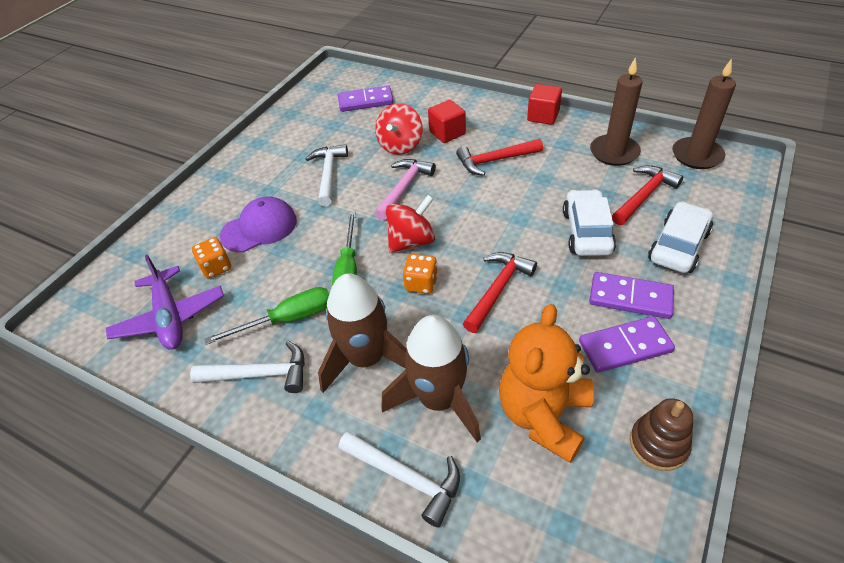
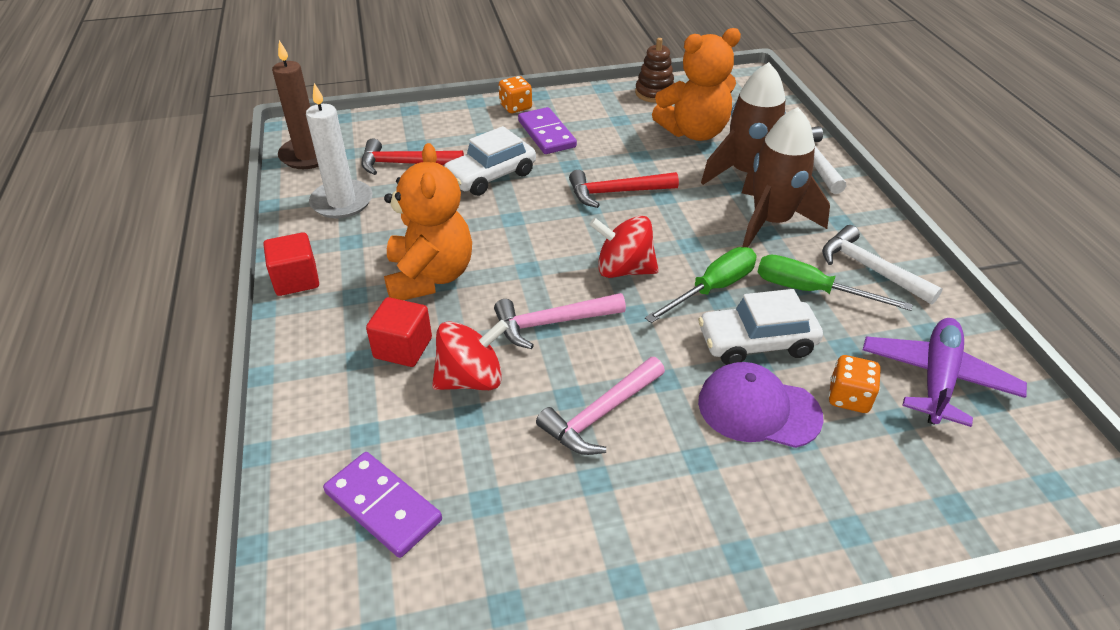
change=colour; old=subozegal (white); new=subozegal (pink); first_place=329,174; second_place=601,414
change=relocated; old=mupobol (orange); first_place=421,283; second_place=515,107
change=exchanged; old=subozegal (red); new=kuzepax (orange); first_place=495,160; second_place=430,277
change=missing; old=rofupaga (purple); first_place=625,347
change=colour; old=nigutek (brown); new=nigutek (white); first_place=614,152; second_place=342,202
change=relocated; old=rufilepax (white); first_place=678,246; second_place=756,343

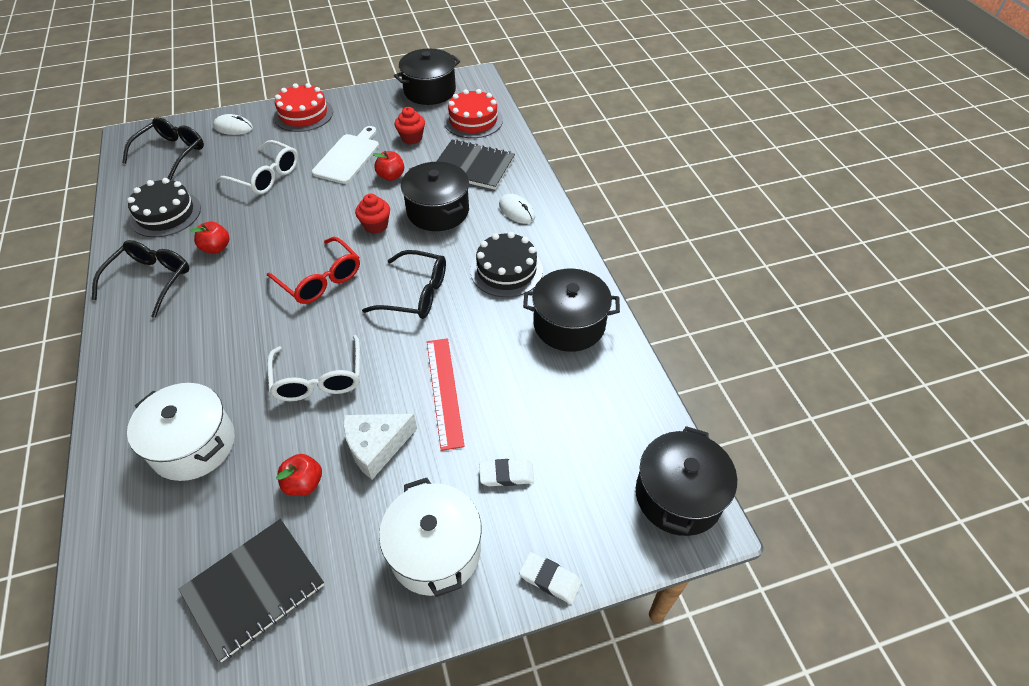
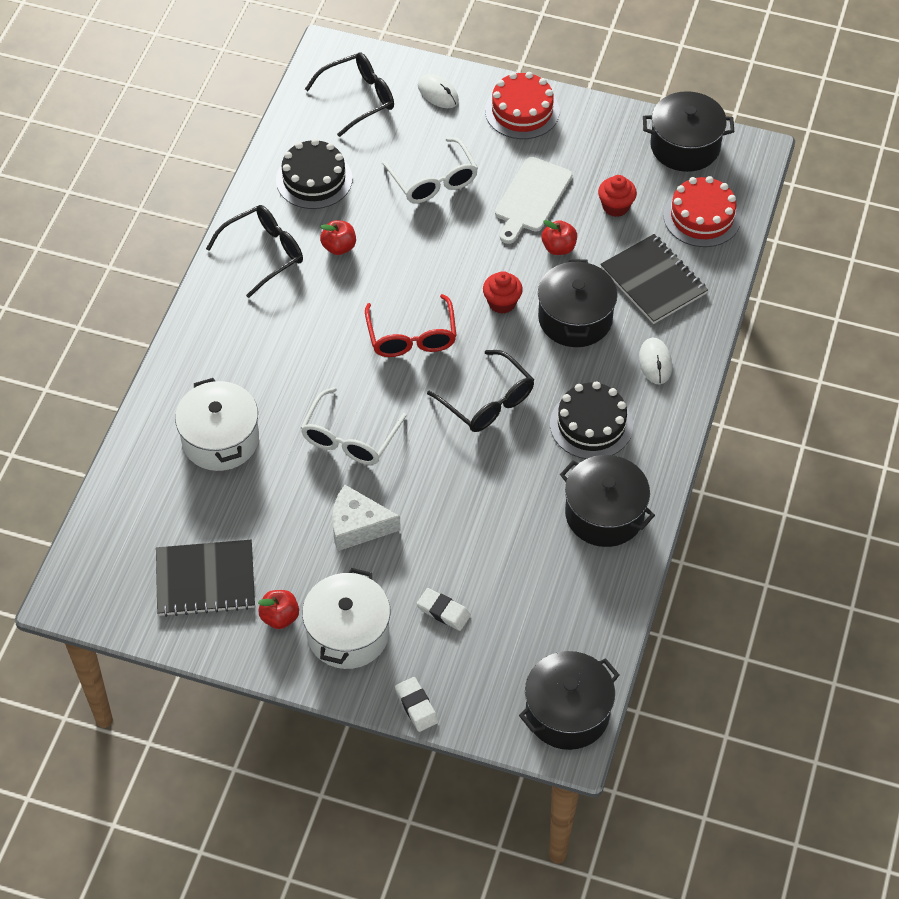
change=relocated; old=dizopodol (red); first_place=304,483; second_place=280,617
change=spun; old=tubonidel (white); first_place=348,157; second_place=531,198; degrees=150
change=missing; old=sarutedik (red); first_place=444,391

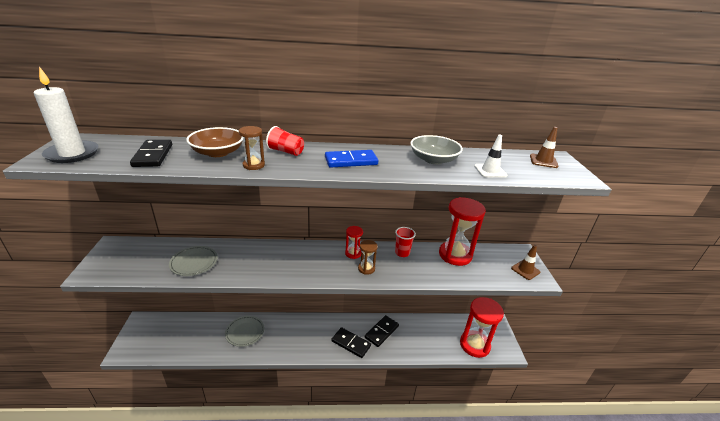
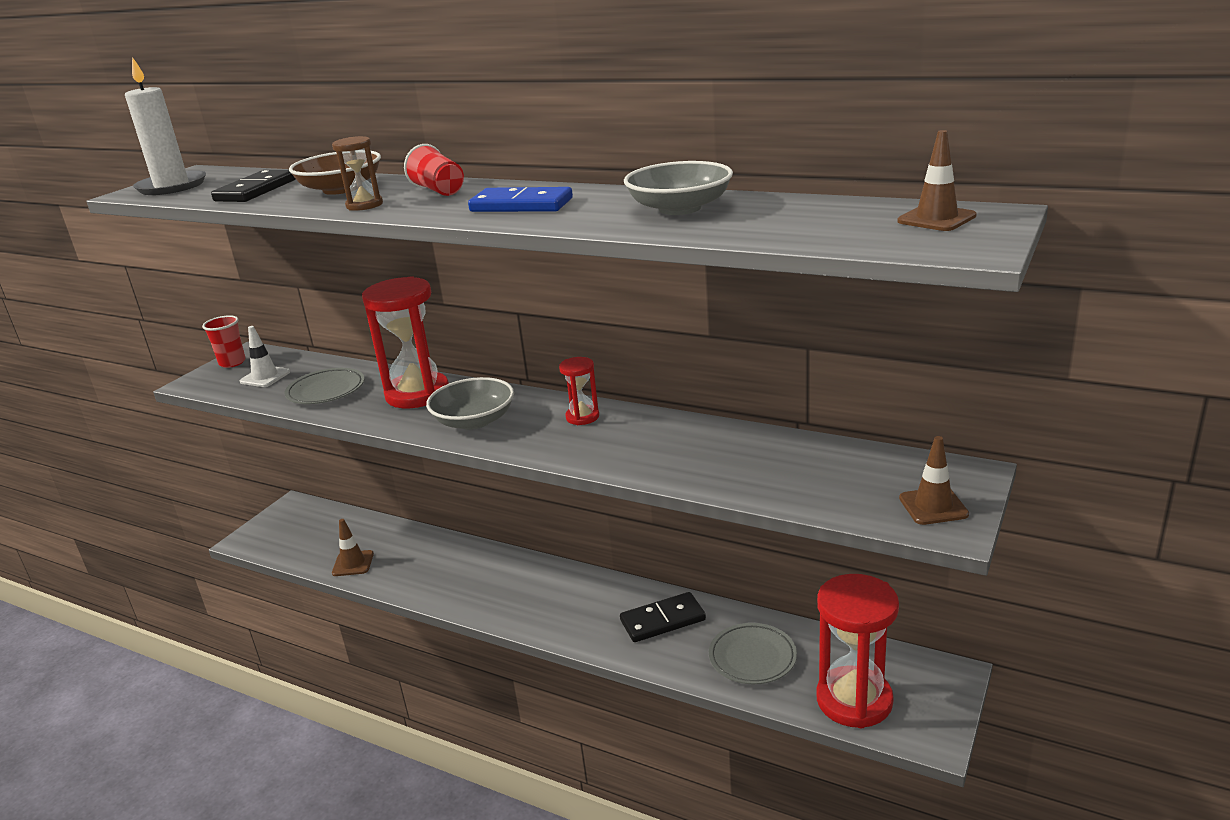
change=relocated; old=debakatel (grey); first_place=245,332; second_place=752,658
change=missing; old=rofupaga (black); first_place=351,343
change=missing; old=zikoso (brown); first_place=366,268
change=relocated; old=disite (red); first_place=402,253; second_place=232,363
change=relocated; old=zikoso (red); first_place=455,255; second_place=417,394
change=relocated; old=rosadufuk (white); first_place=490,171; second_place=265,377
change=appeared; new=rosadufuk (brown); second_place=353,563
change=appeared; new=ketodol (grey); second_place=474,421

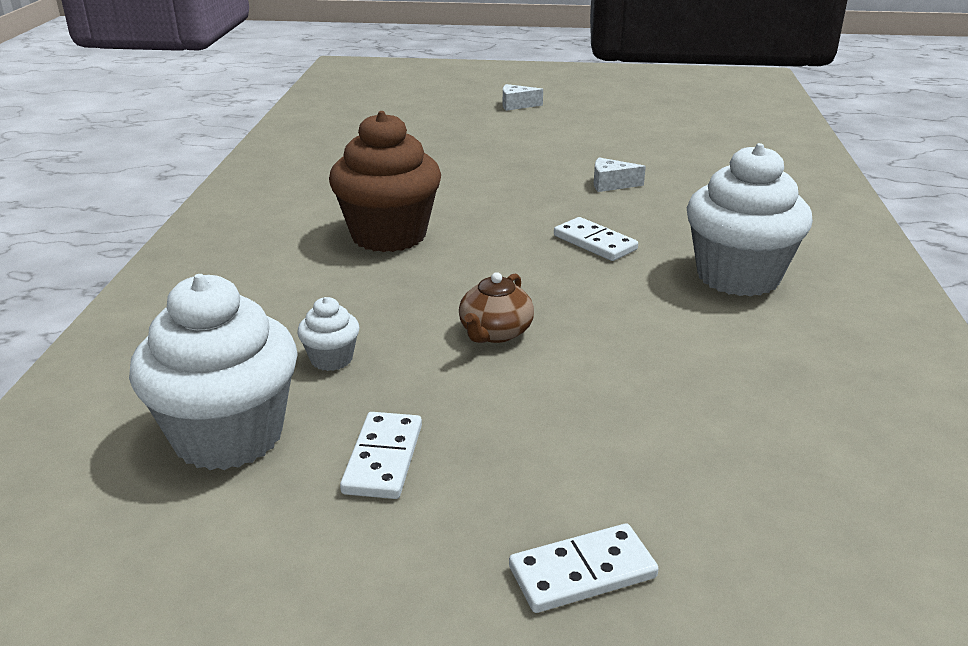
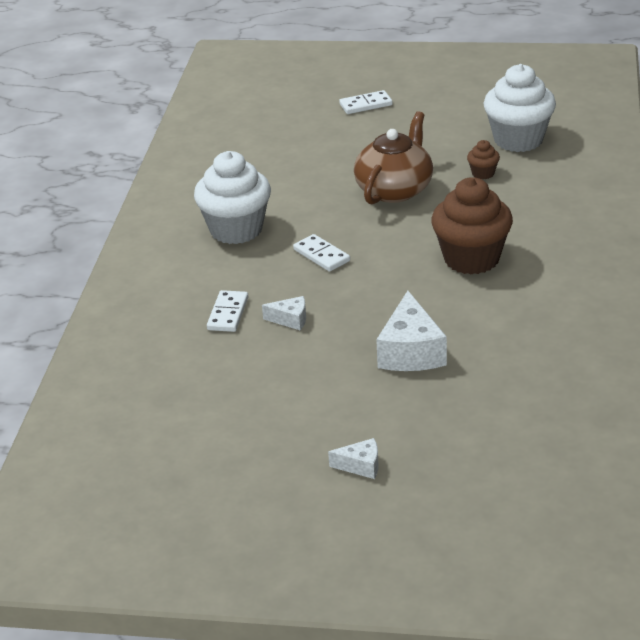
change=colour; old=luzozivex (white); new=luzozivex (brown); first_place=331,359; second_place=483,173
change=relocated; old=rofupaga (white); first_place=383,459; second_place=228,314
change=size; old=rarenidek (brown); first_place=495,332; second_place=395,190; factor=1.86
change=appeared; new=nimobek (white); second_place=411,351

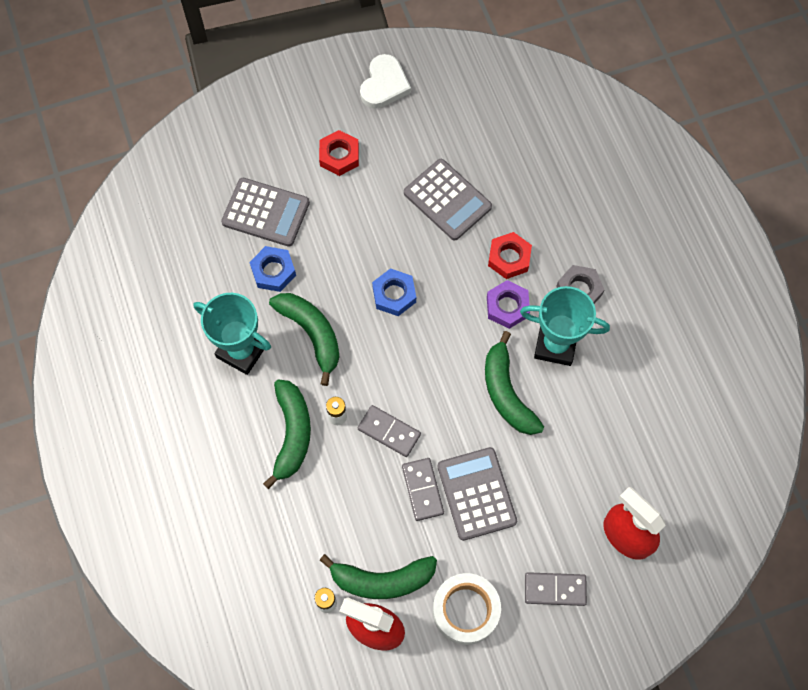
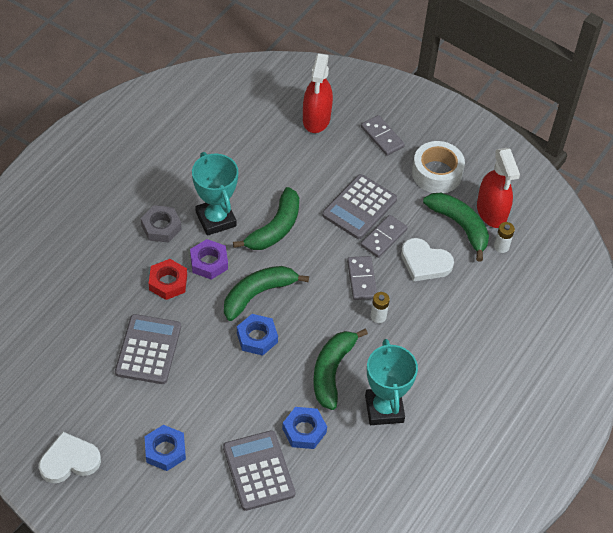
change=relocated; old=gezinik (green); first_place=292,434; second_place=258,294
change=colour; old=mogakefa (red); new=mogakefa (blue); first_place=339,156; second_place=165,450
change=appeared; new=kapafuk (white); second_place=425,262

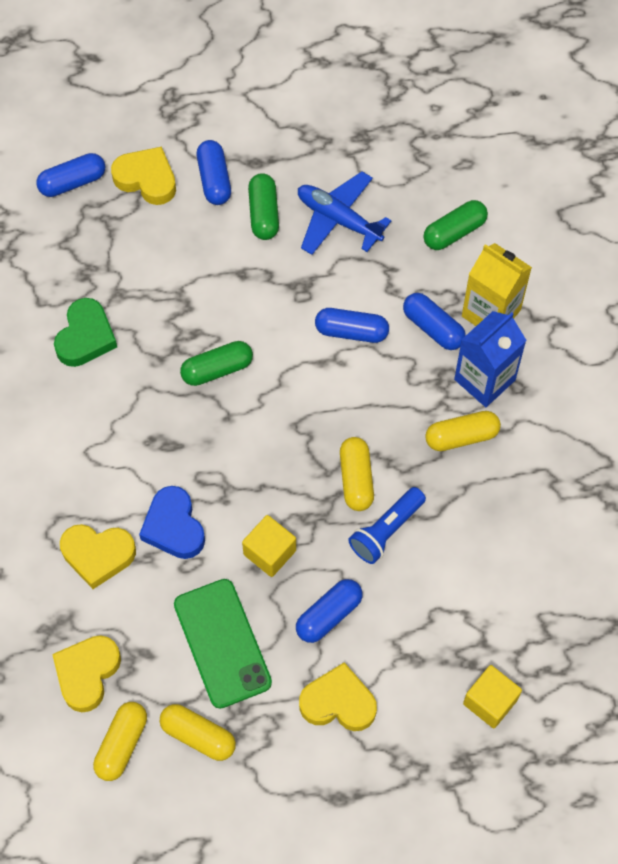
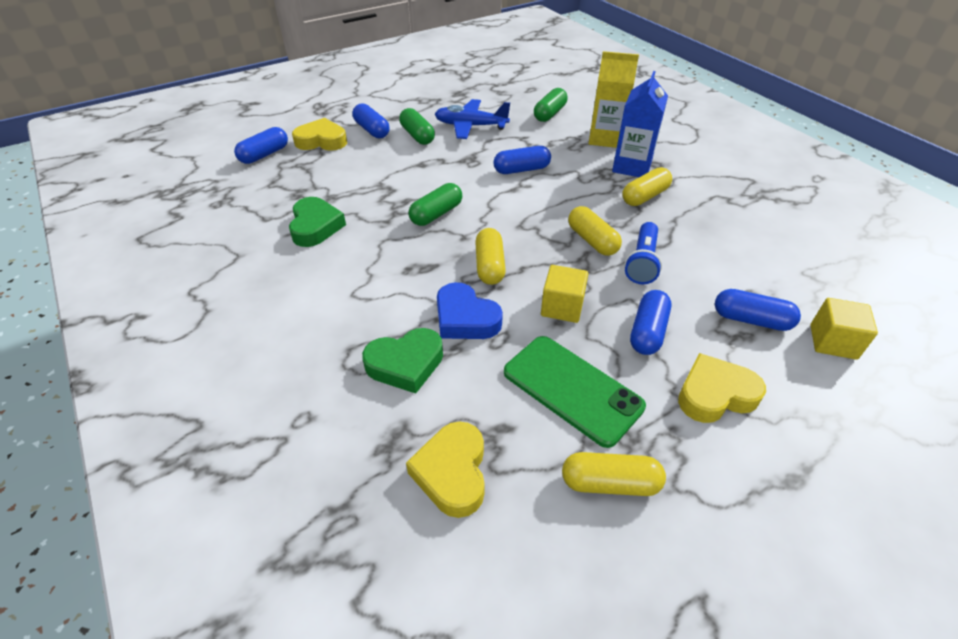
change=colour; old=kapafuk (yellow); new=kapafuk (green); first_place=98,555; second_place=405,364
change=relocated; old=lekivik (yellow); first_place=122,744; second_place=490,266
change=relocated; old=lekivik (blue); first_place=433,328; second_place=751,320

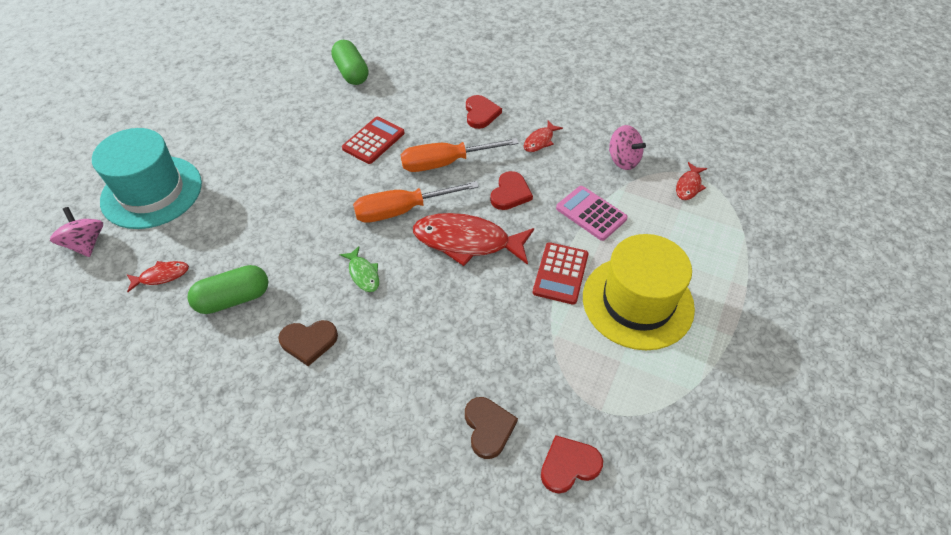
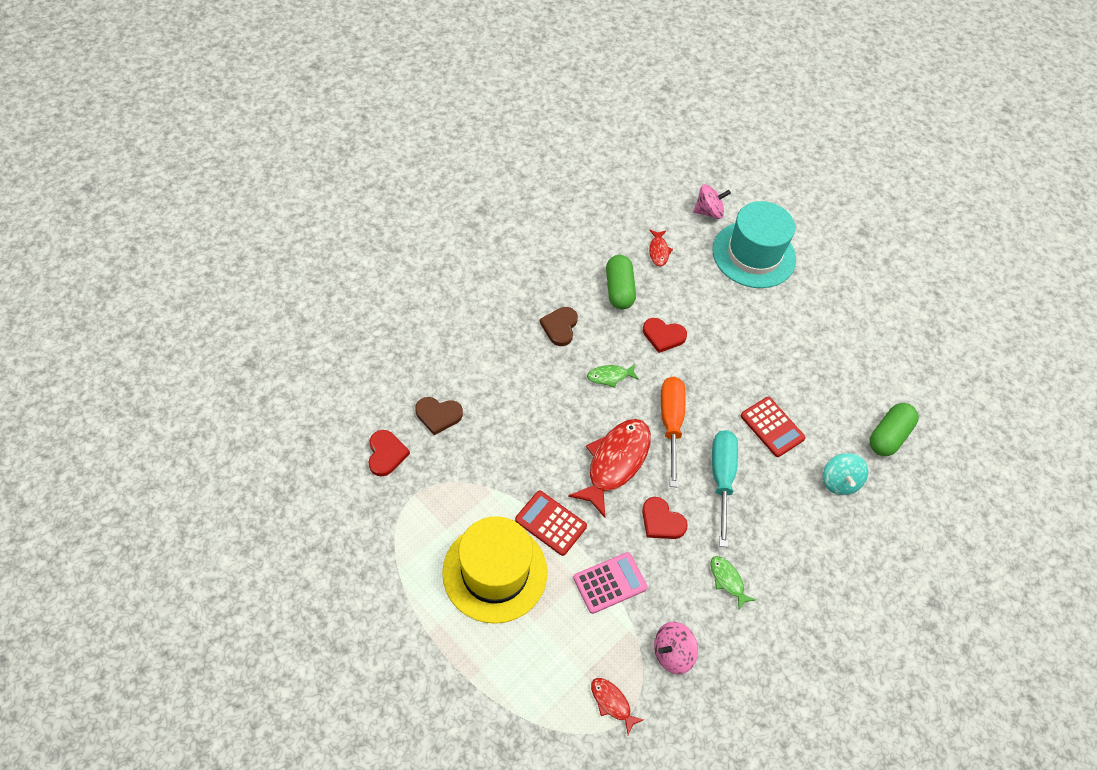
change=spun; old=lekivik (green); first_place=351,73; second_place=888,436; degrees=-45
change=colour; old=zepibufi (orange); new=zepibufi (turquoise); first_place=446,163; second_place=721,479
change=relocated; old=kapafuk (red); first_place=481,113; second_place=663,336
change=colour; old=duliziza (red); new=duliziza (green); first_place=540,141; second_place=727,580
change=appeared; new=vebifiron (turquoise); second_place=839,481

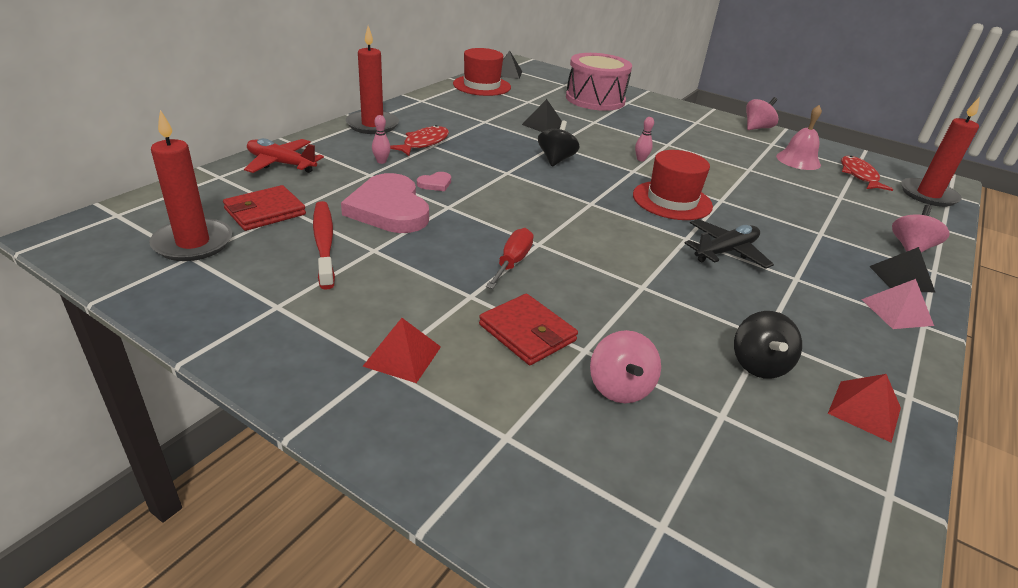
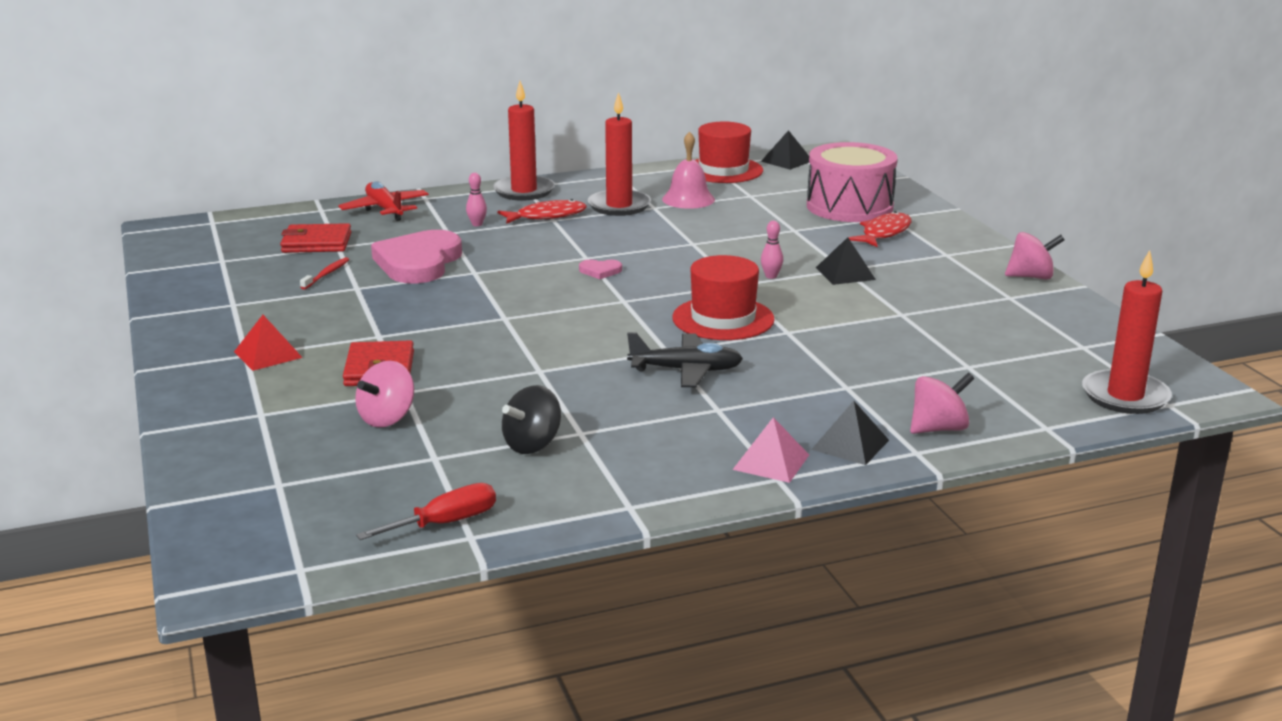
change=relocated; old=nigutek (red); first_place=193,243; second_place=619,206
change=size; old=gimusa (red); first_place=324,243; second_place=326,274; factor=0.53
change=relocated; old=kapafuk (pink); first_place=435,184; second_place=600,271
change=relocated; old=zepibufi (red); first_place=512,262; second_place=445,523
change=relocated; old=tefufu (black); first_place=543,125; second_place=845,273
change=missing; old=vebifiron (black); first_place=556,160
change=relocated; old=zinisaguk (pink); first_place=798,160; second_place=688,199
change=missing; old=tefufu (red); first_place=864,410
change=relocated; old=duliziza (red); first_place=859,175; second_place=884,233

